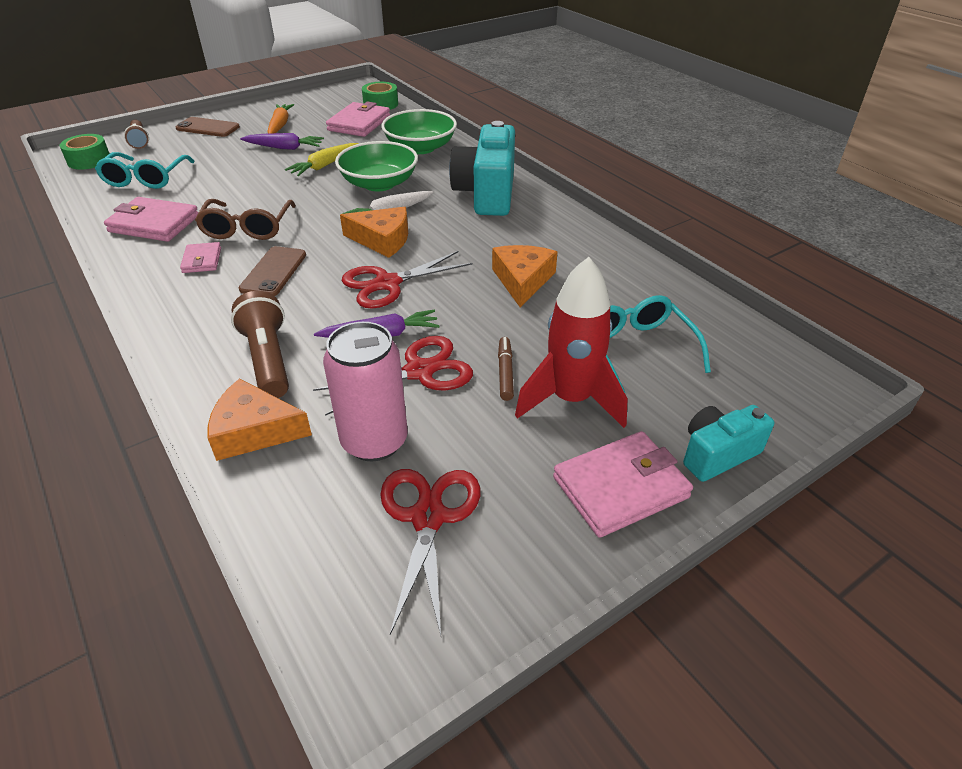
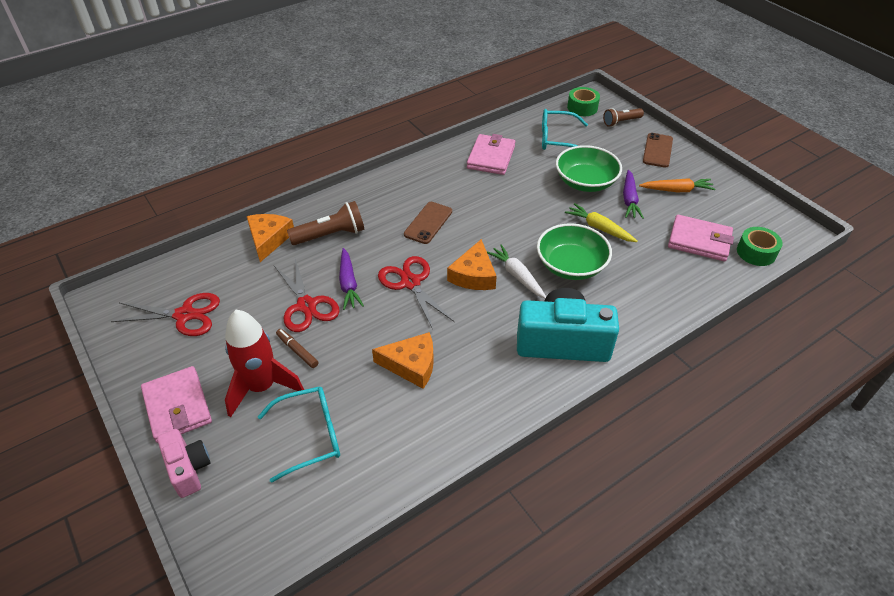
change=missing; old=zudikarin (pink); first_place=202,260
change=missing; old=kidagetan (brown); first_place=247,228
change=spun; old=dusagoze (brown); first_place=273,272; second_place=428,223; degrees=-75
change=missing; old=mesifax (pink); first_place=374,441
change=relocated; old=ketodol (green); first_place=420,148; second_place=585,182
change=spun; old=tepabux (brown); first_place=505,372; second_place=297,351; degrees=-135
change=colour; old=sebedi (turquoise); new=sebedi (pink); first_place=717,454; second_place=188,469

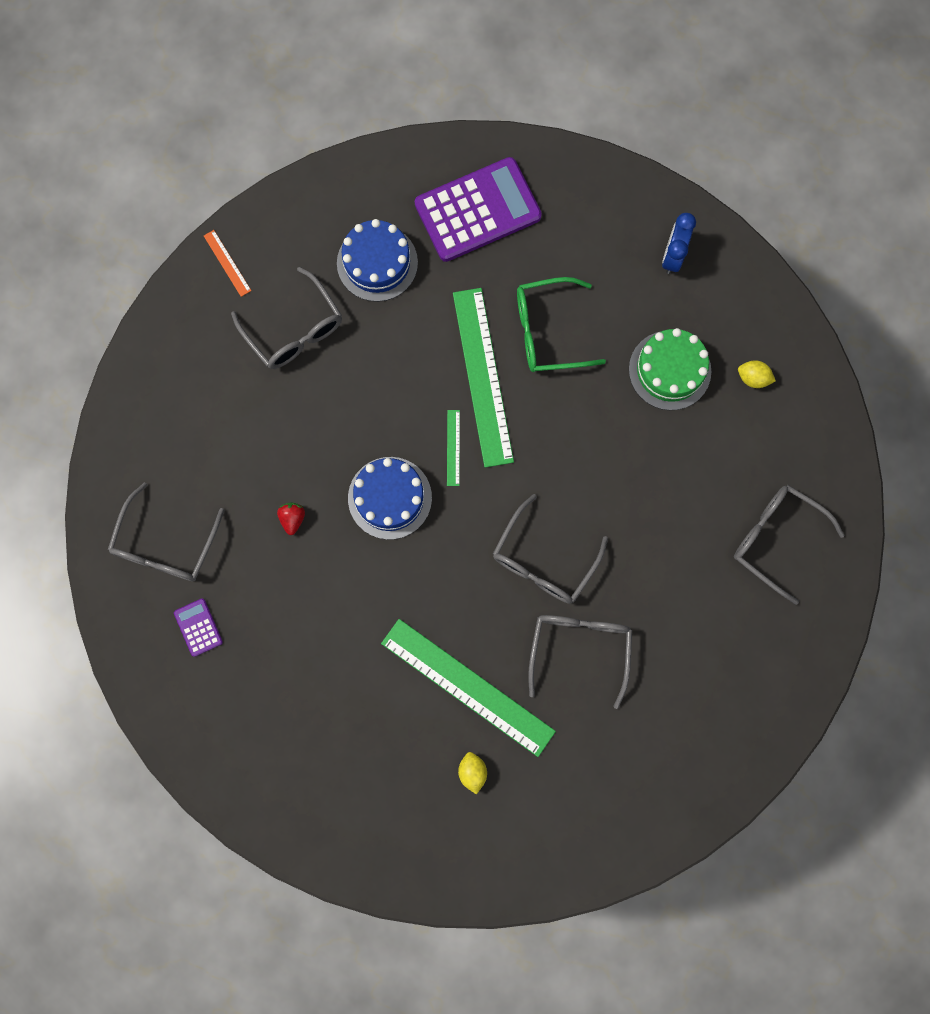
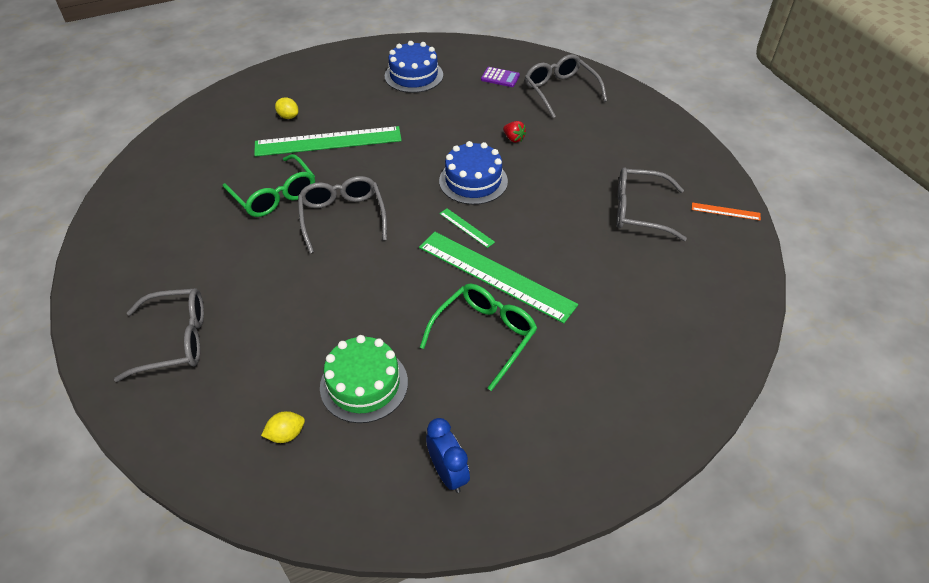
change=relocated; old=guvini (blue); first_place=377,263; second_place=414,75
change=missing; old=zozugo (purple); first_place=477,210
change=colour; old=kidagetan (grey); new=kidagetan (green); first_place=579,650; second_place=274,194

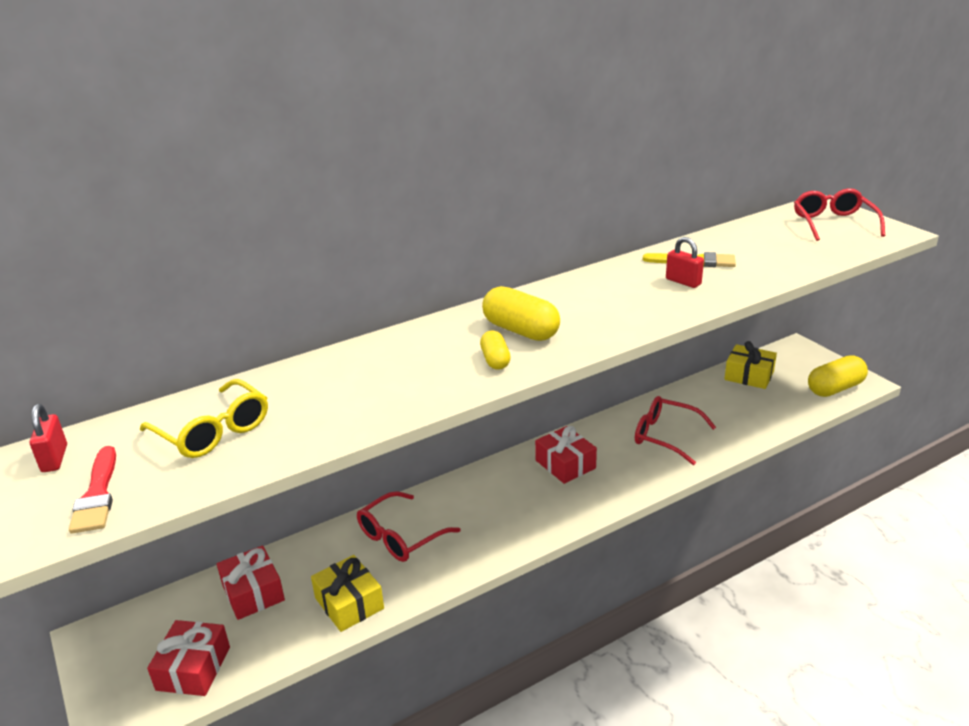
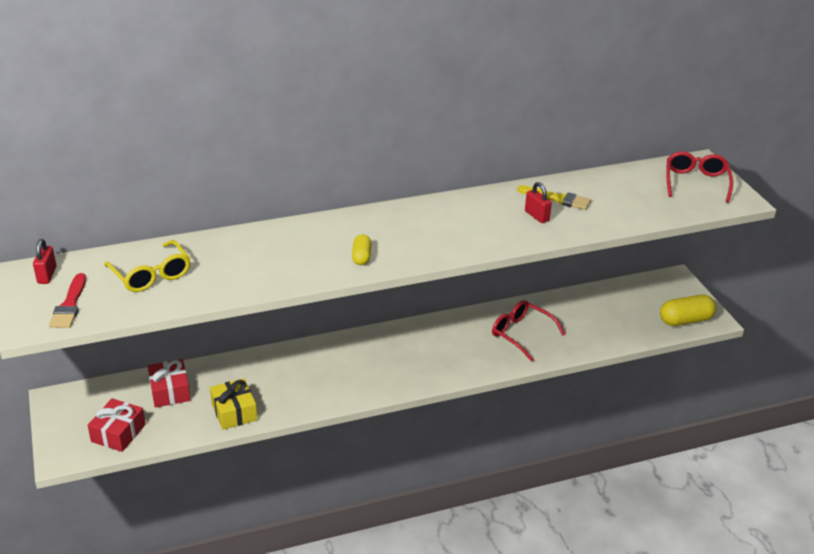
change=missing; old=kidagetan (red); first_place=400,536
change=missing; old=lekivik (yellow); first_place=521,330
change=missing; old=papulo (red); first_place=565,464
change=missing; old=papulo (yellow); first_place=749,375

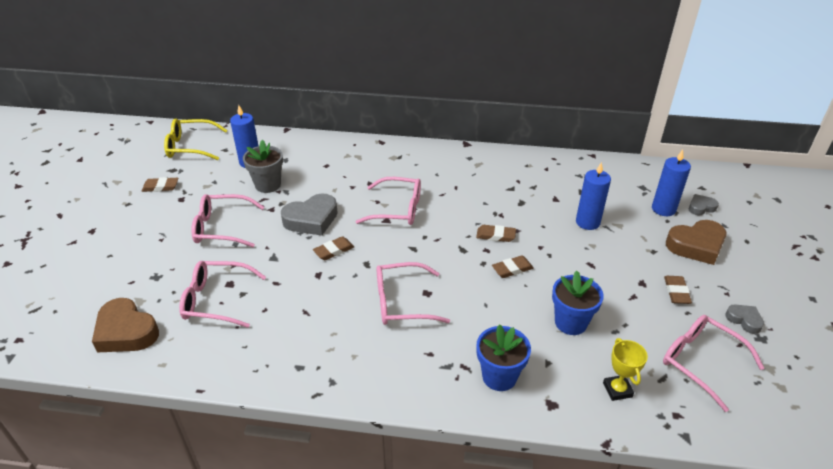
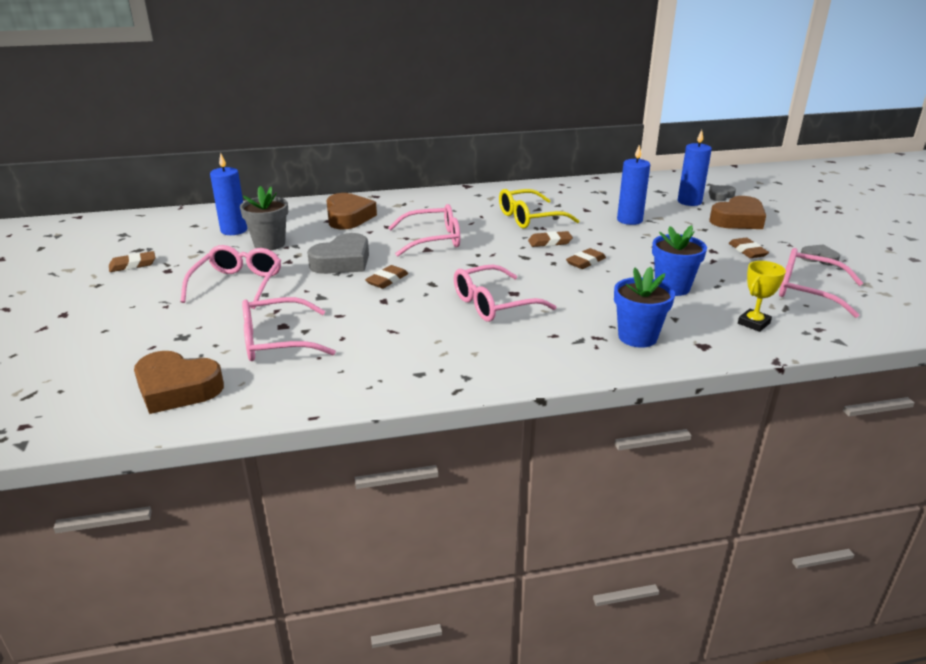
change=relocated; old=kidagetan (yellow); first_place=190,146; second_place=529,218
change=spun; old=kidagetan (pink); first_place=221,228; second_place=238,284; degrees=120
change=spun; old=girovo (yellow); first_place=617,390; second_place=753,323; degrees=75
change=appeared; new=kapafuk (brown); second_place=348,217

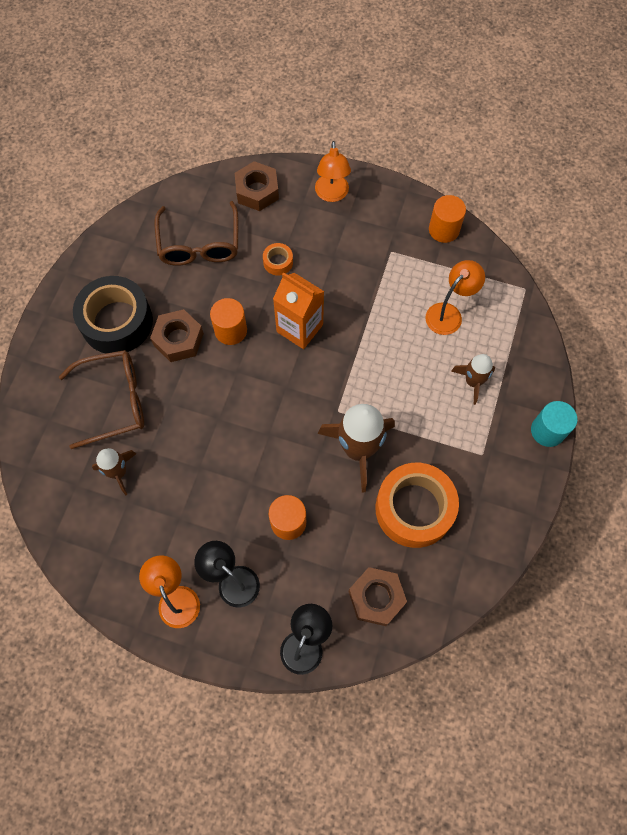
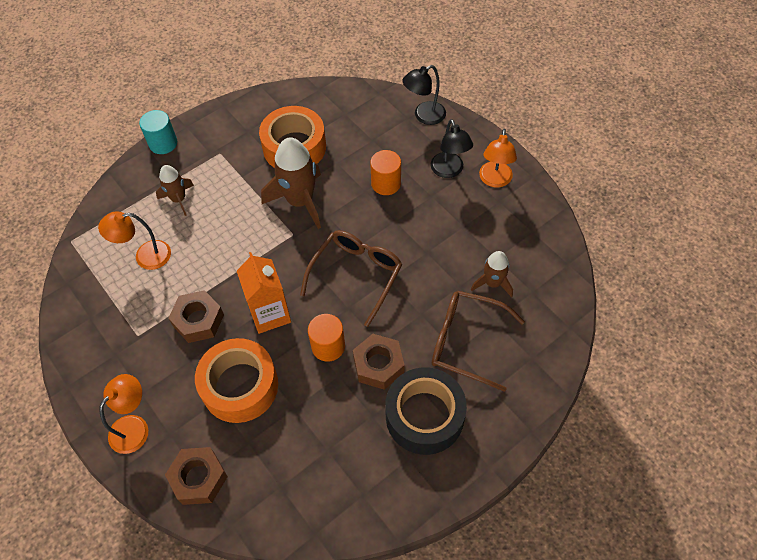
change=relocated; old=kidagetan (brown); first_place=199,244; second_place=356,275
change=size; old=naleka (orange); first_place=278,262; second_place=240,386; factor=2.33
change=relocated; old=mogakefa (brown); first_place=376,597; second_place=198,320
change=missing; old=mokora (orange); first_place=444,229

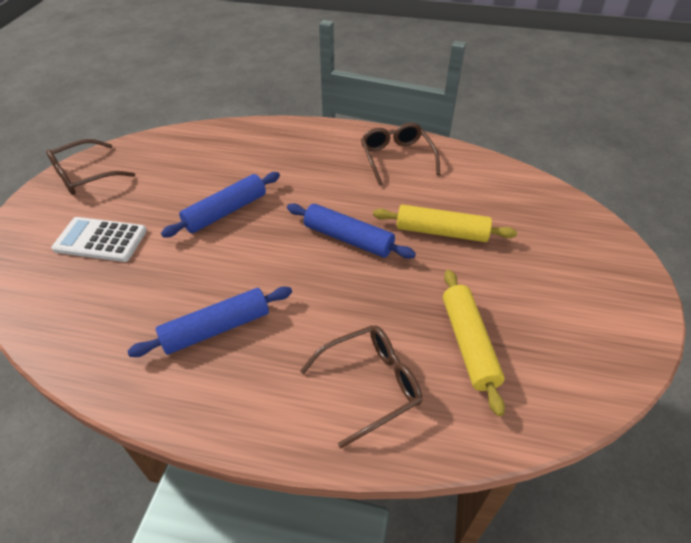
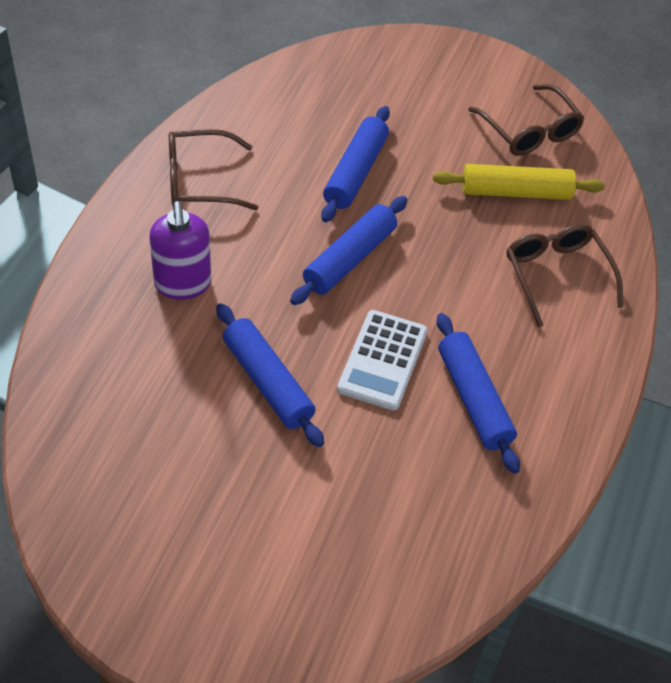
change=relocated; old=kidagetan (brown); first_place=85,176; second_place=529,131
change=relocated; old=zozugo (white); first_place=101,240; second_place=382,360
change=colour; old=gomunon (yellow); new=gomunon (blue); first_place=441,232; second_place=355,172
change=appeared; new=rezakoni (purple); second_place=183,284

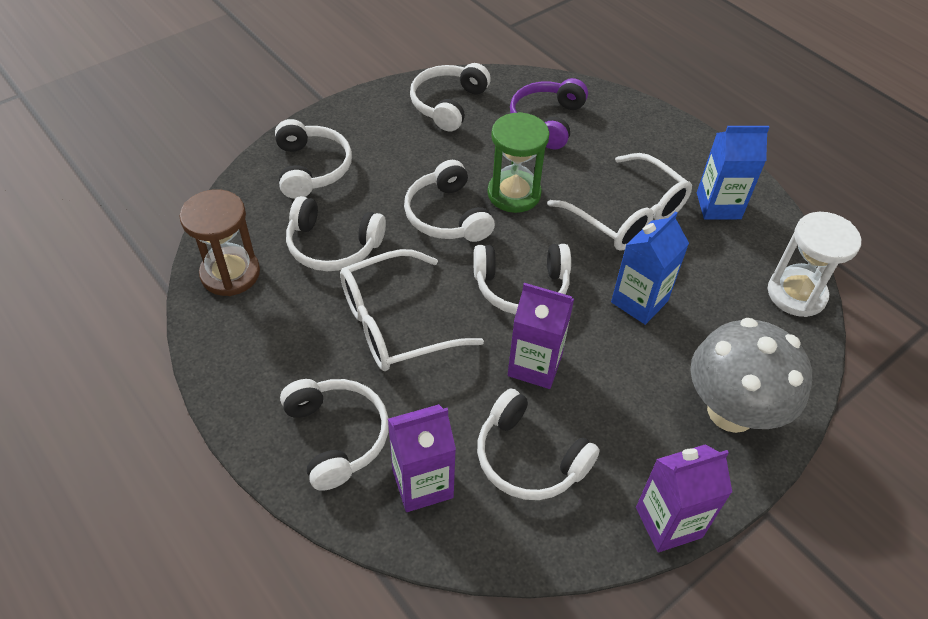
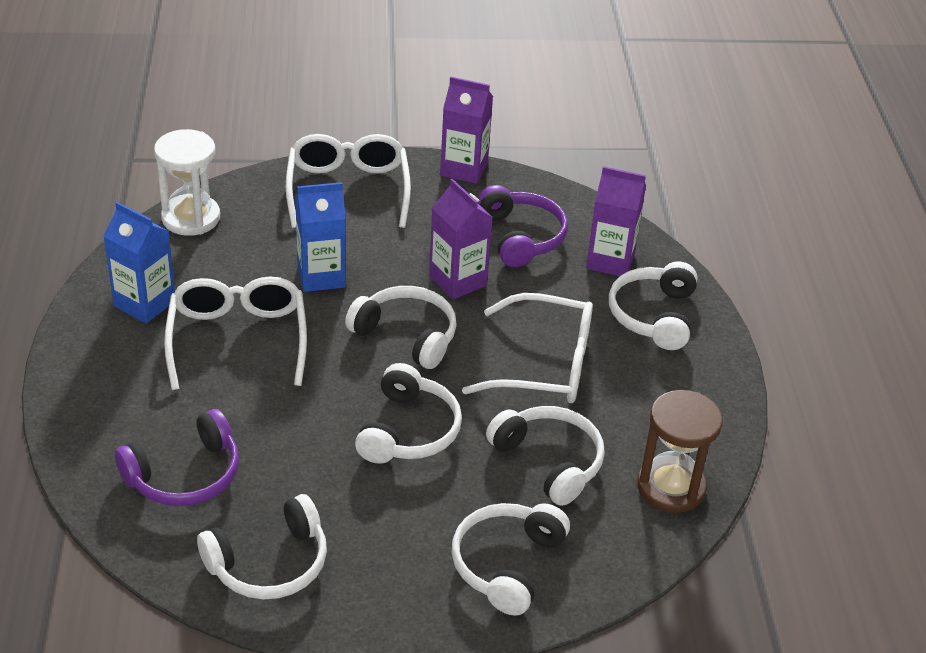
change=colour; old=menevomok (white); new=menevomok (purple); first_place=529,458; second_place=521,237
change=missing; old=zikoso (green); first_place=514,194
change=exchanged; old=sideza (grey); new=kidagetan (white); first_place=731,411; second_place=348,189

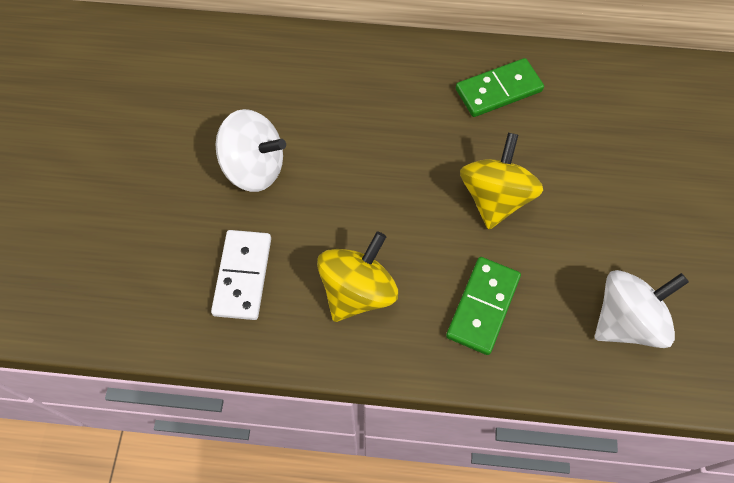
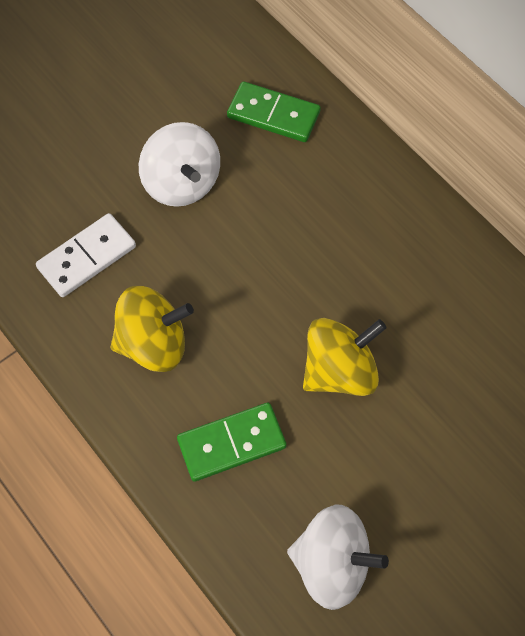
change=relocated; old=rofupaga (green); first_place=498,90; second_place=273,114

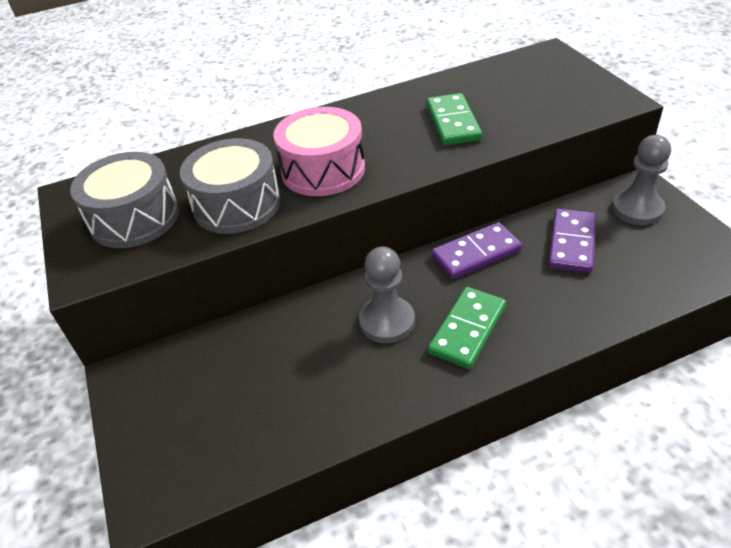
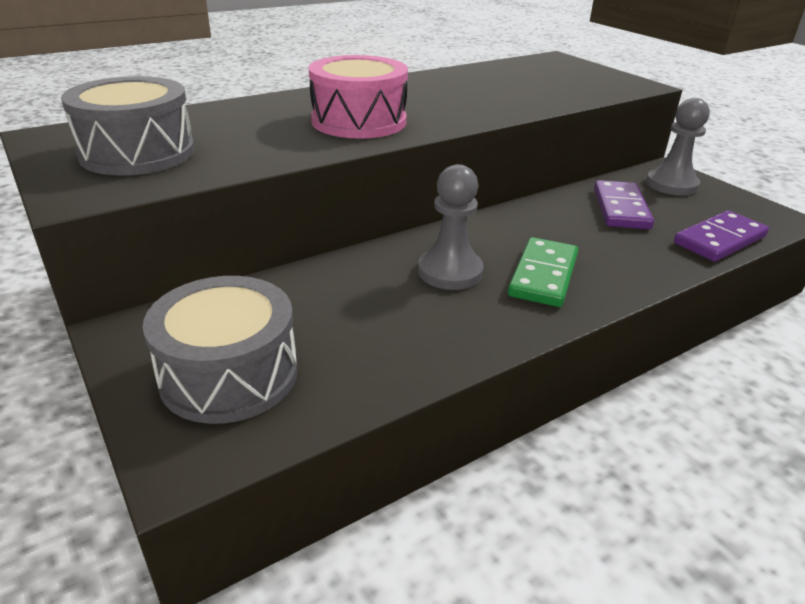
change=relocated; old=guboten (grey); first_place=237,204; second_place=229,374
change=missing; old=rofupaga (green); first_place=452,122
change=relocated; old=rofupaga (purple); first_place=476,253; second_place=719,240

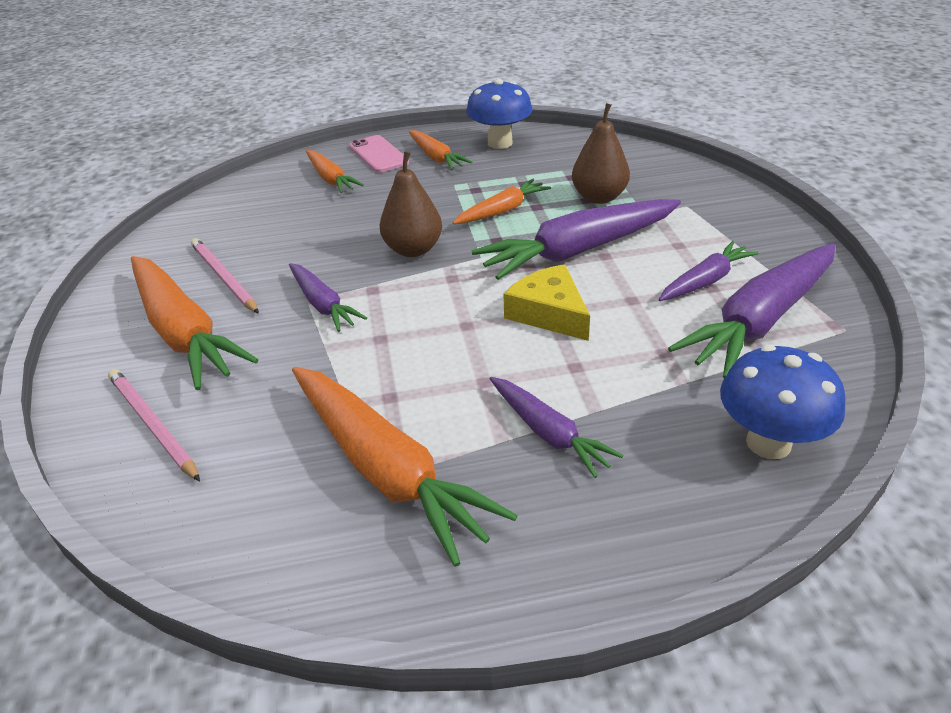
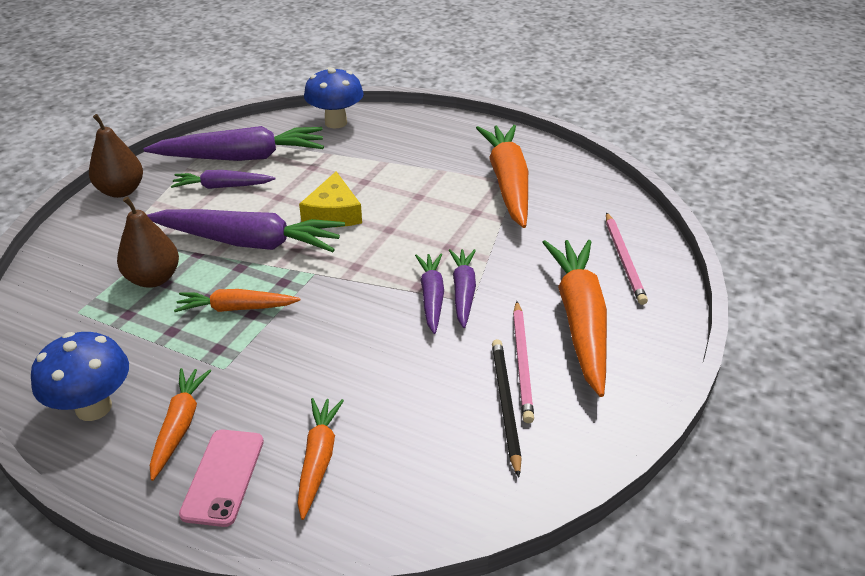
change=relocated; old=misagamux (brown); first_place=413,249; second_place=121,191
change=relocated; old=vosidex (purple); first_place=548,433; second_place=431,297
change=appeared; new=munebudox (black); second_place=505,404

